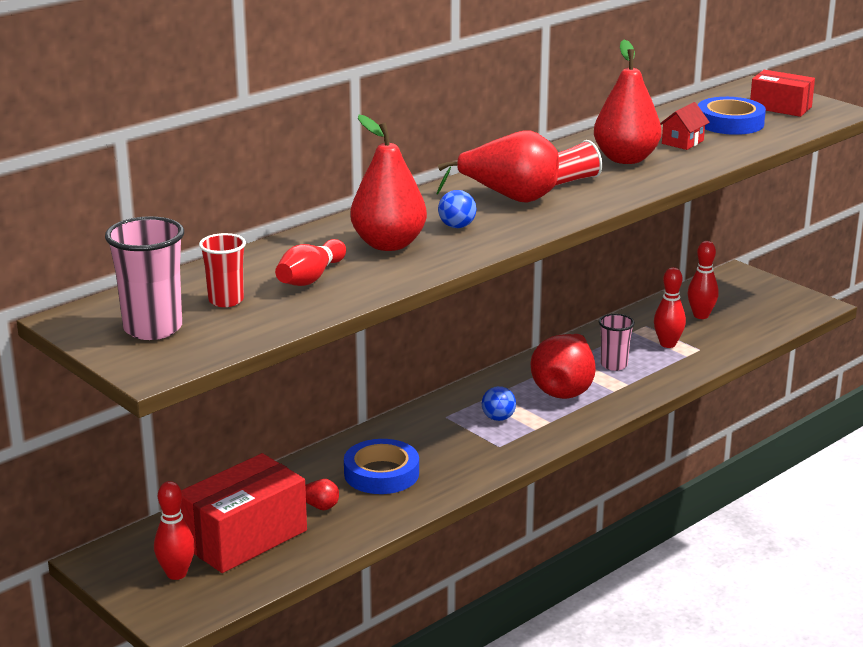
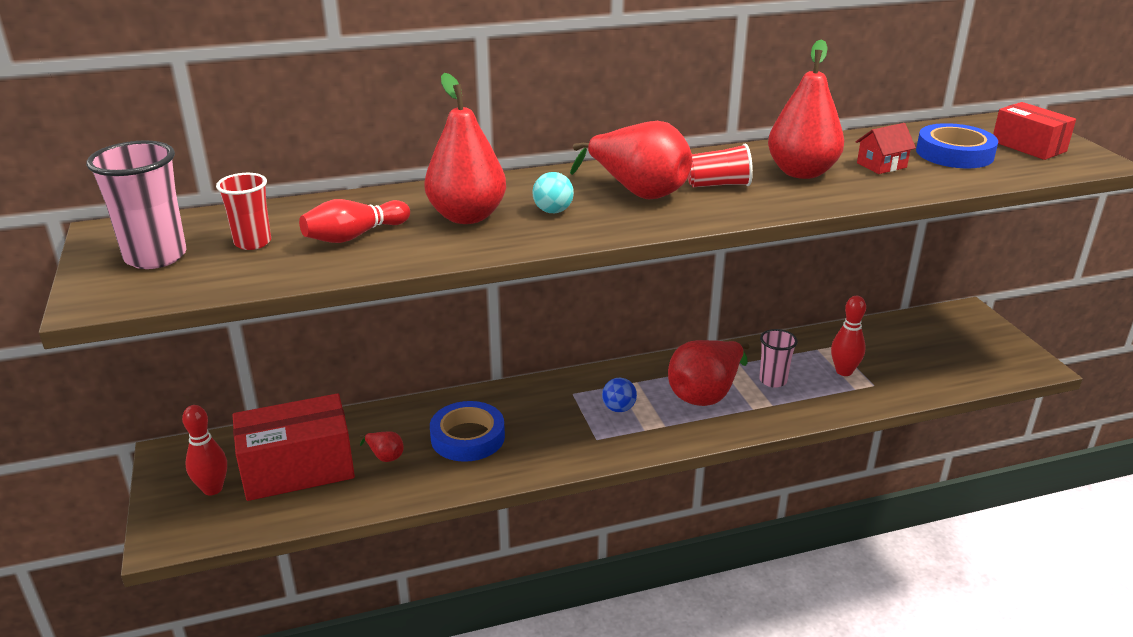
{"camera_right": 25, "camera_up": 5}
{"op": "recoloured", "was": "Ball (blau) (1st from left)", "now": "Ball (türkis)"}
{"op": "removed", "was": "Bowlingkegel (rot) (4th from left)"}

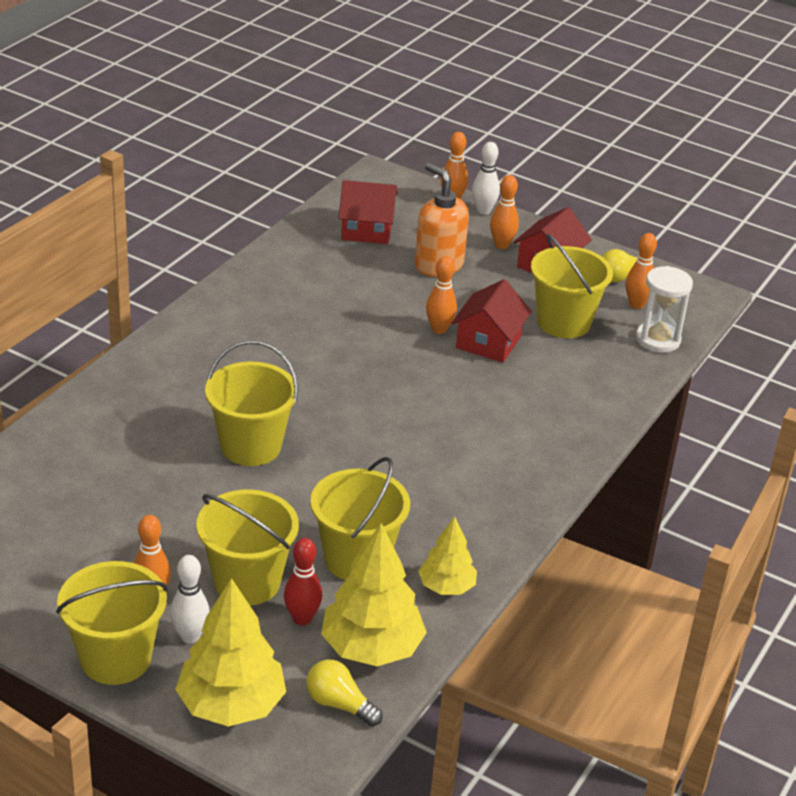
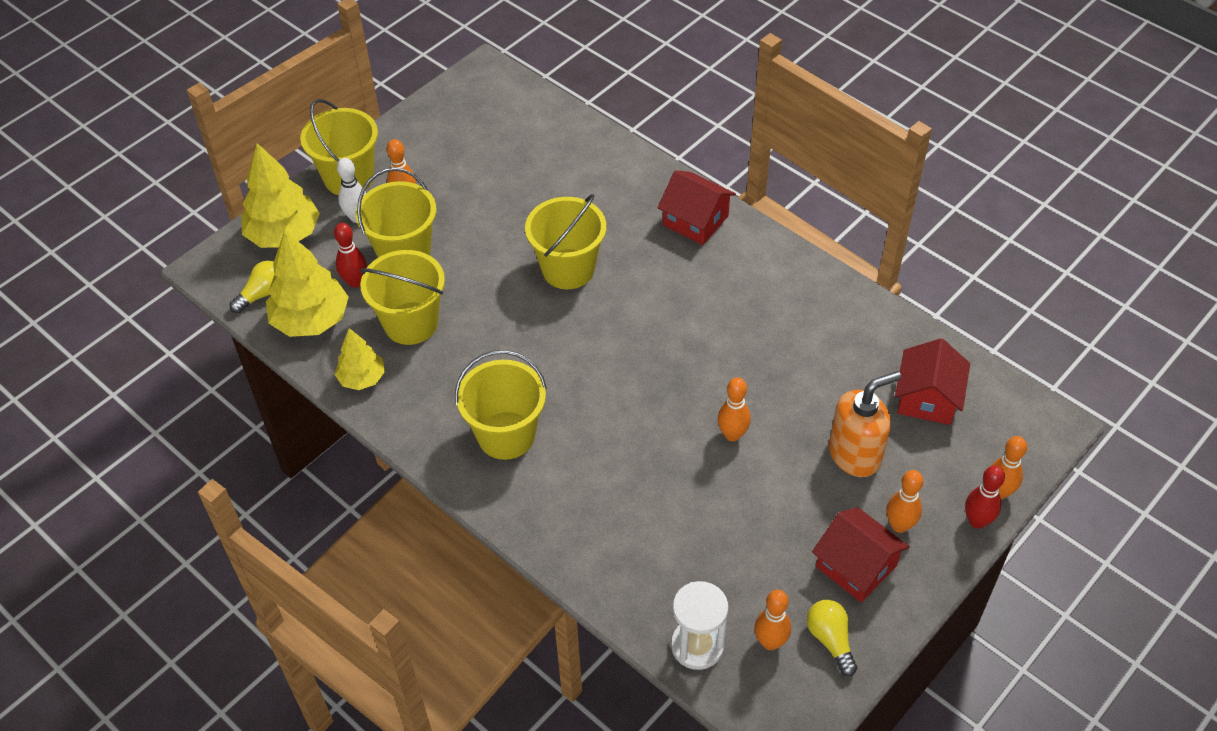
{"camera_right": 105, "camera_up": 15}
{"op": "moved", "was": "Eimer (gelb) (5th from left in the first image)", "now": "Eimer (gelb) (4th from left)"}
{"op": "moved", "was": "Haus (rot) (2nd from left in the first image)", "now": "Haus (rot) (1st from left)"}
{"op": "recoloured", "was": "Bowlingkegel (weiß) (2nd from left)", "now": "Bowlingkegel (rot) (2nd from left)"}

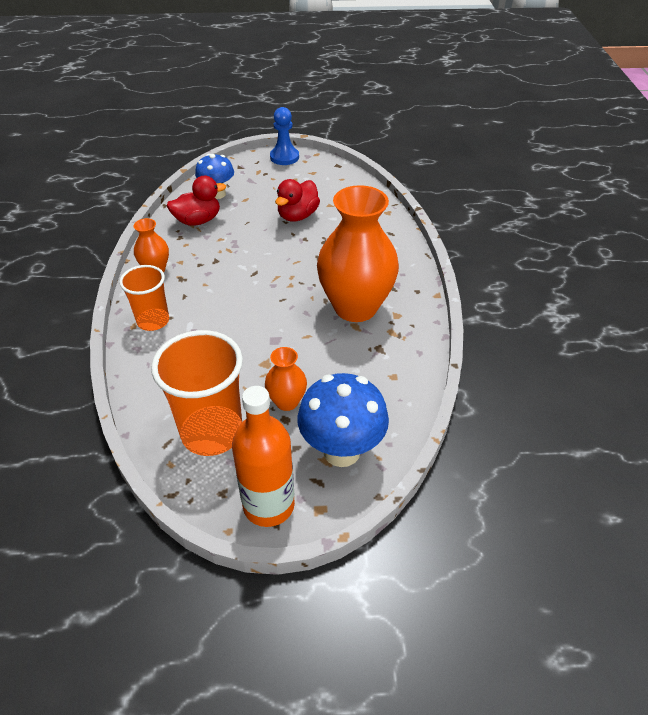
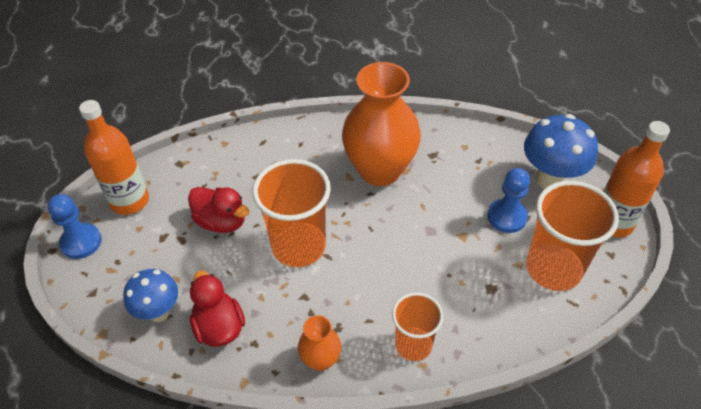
{"camera_right": -90, "camera_up": 5}
{"op": "added", "now": "Flasche (orange) (1st from left)"}
{"op": "added", "now": "Becher (orange) (1st from left)"}
{"op": "replaced", "was": "Vase (orange) (2nd from left)", "now": "Bauer (blau) (2nd from left)"}

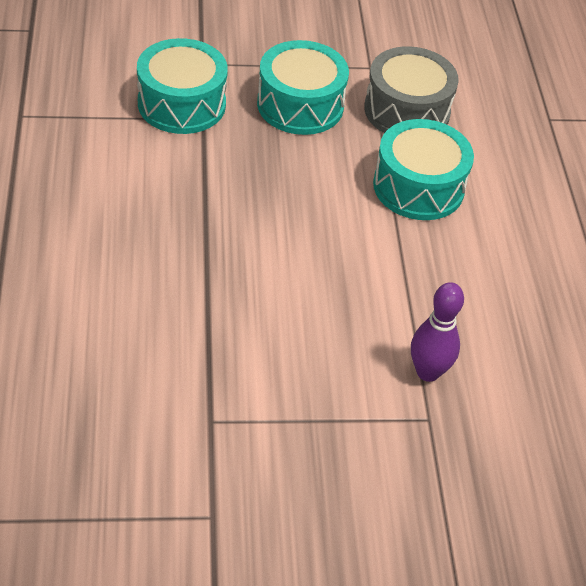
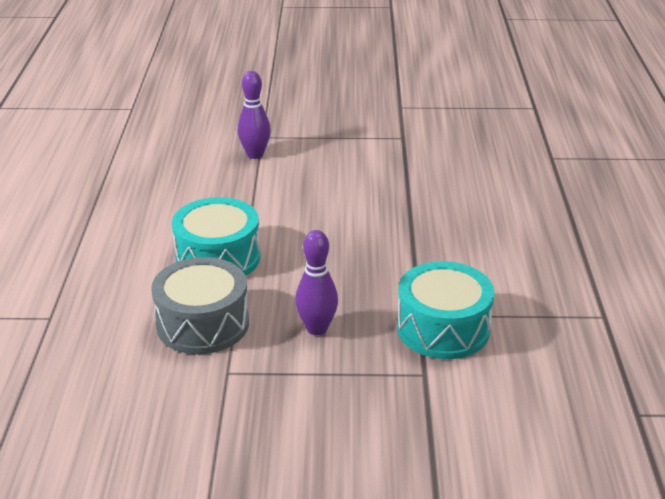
{"camera_right": -170, "camera_up": -15}
{"op": "replaced", "was": "Trommel (türkis) (2nd from left)", "now": "Bowlingkegel (lila) (2nd from left)"}

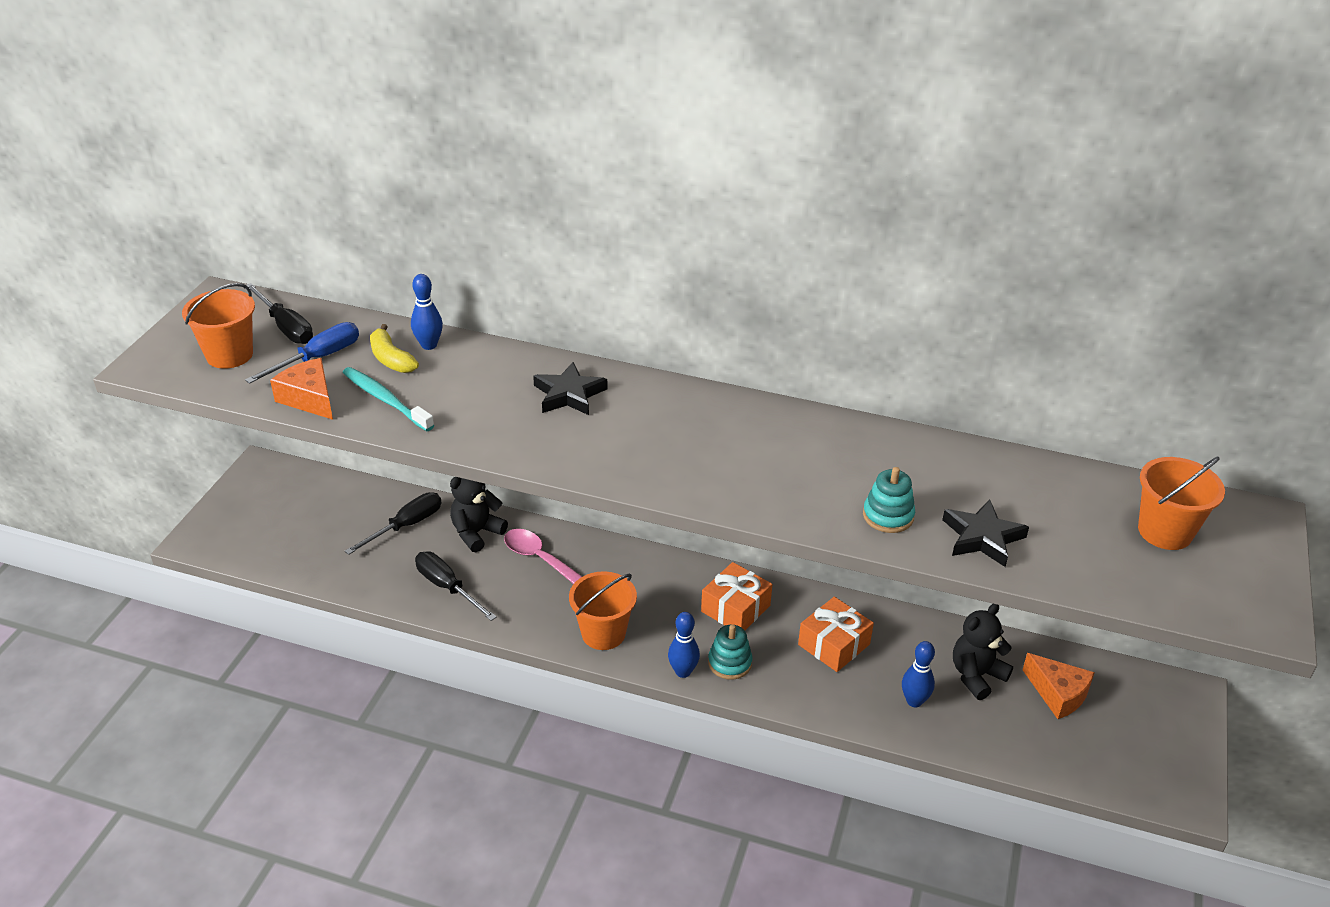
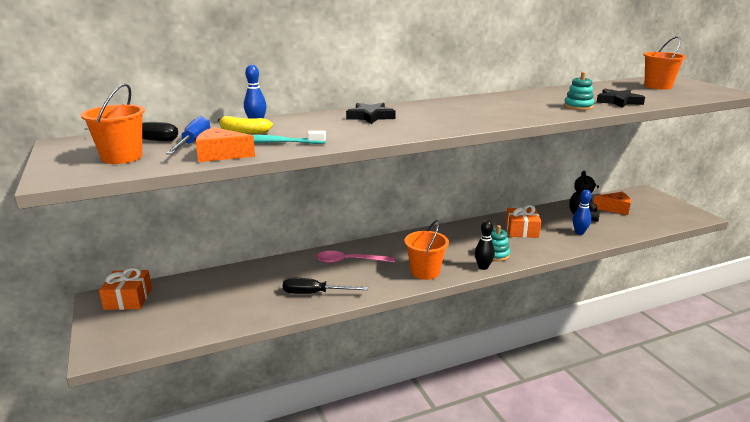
{"camera_right": -40, "camera_up": -15}
{"op": "moved", "was": "Geschenk (orange) (1st from left)"}
{"op": "recoloured", "was": "Bowlingkegel (blau) (2nd from left)", "now": "Bowlingkegel (schwarz)"}
{"op": "removed", "was": "Schraubenzieher (schwarz) (2nd from left)"}
{"op": "removed", "was": "Teddybär (schwarz) (1st from left)"}

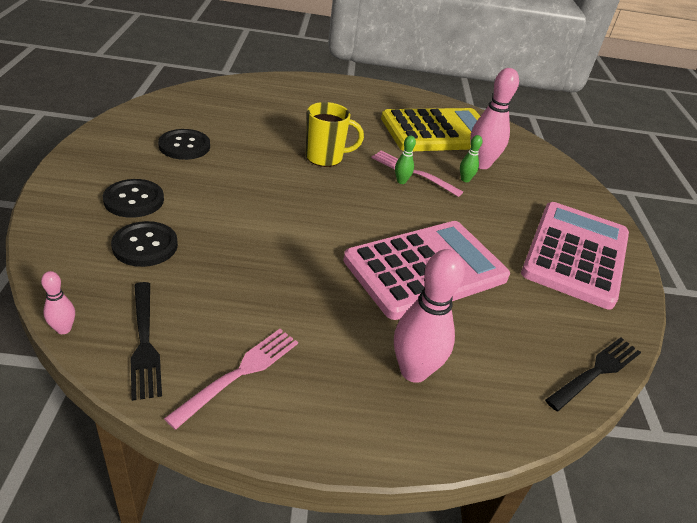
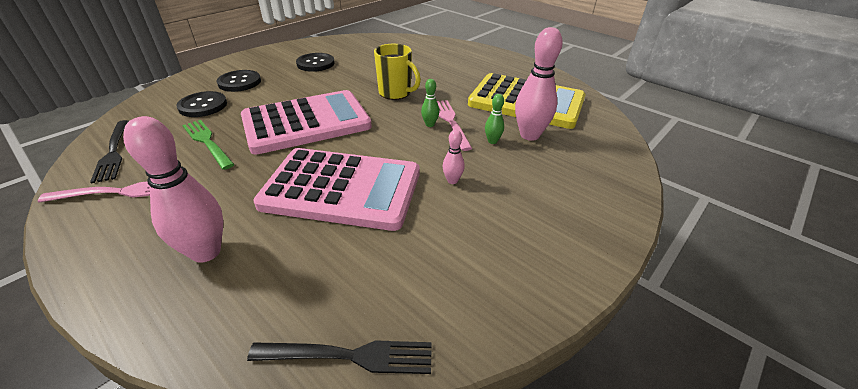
{"camera_right": 45, "camera_up": 0}
{"op": "turned", "was": "Gabel (schwarz) (1st from left)", "clockwise": -45}
{"op": "added", "now": "Gabel (grün)"}
{"op": "moved", "was": "Taschenrechner (rosa) (2nd from left in the first image)", "now": "Taschenrechner (rosa) (1st from left)"}
{"op": "moved", "was": "Bowlingkegel (rosa) (1st from left in the first image)", "now": "Bowlingkegel (rosa) (2nd from left)"}

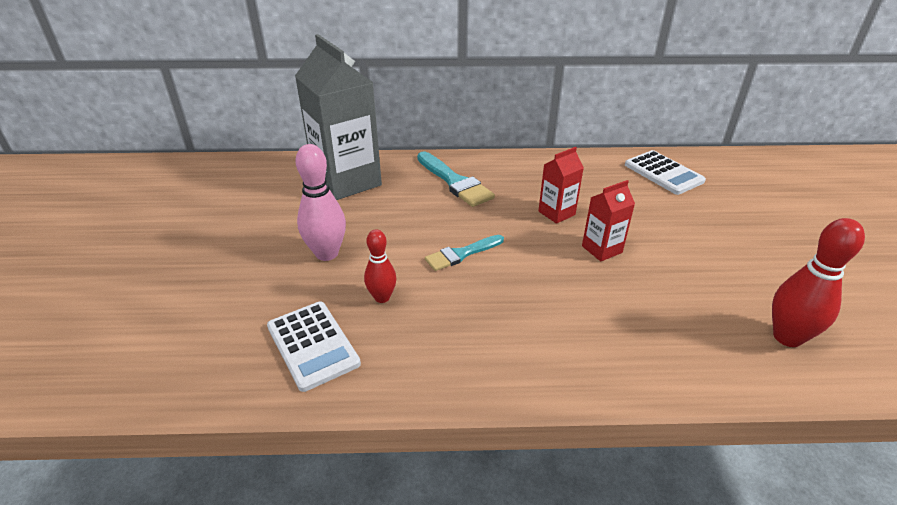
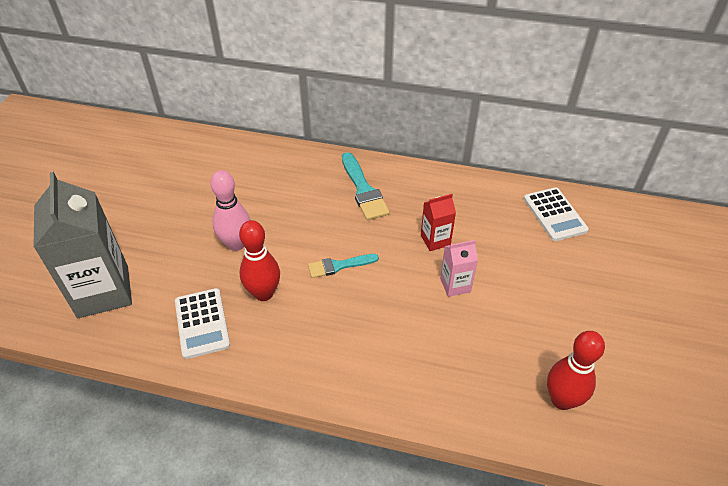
{"camera_right": 15, "camera_up": 10}
{"op": "moved", "was": "Getränkekarton (grau)"}
{"op": "resized", "was": "Bowlingkegel (rot) (1st from left)", "ratio": 1.59}
{"op": "recoloured", "was": "Getränkekarton (rot) (2nd from left)", "now": "Getränkekarton (rosa)"}

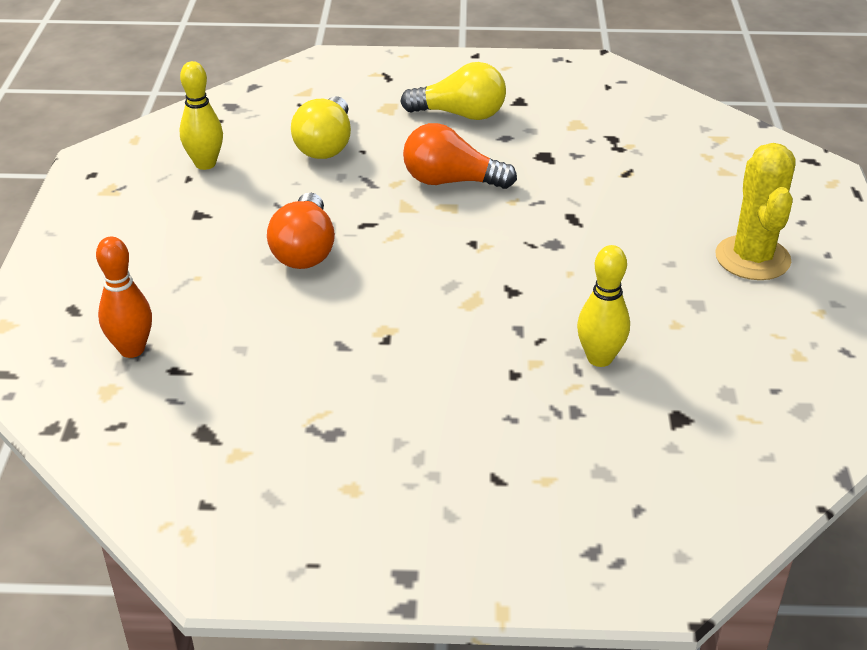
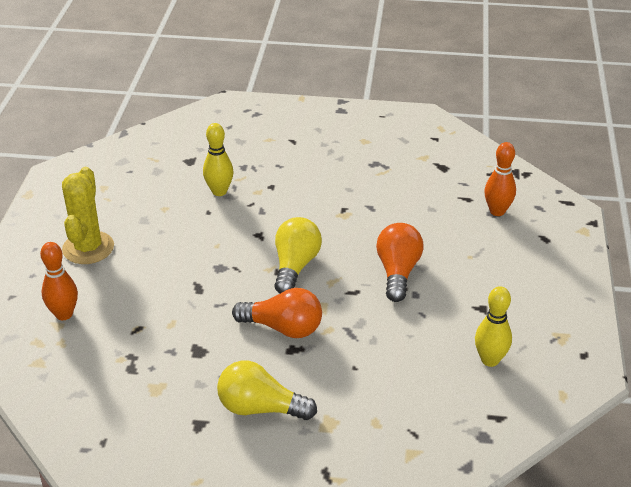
{"camera_right": -175, "camera_up": 0}
{"op": "added", "now": "Bowlingkegel (orange) (1st from left)"}
{"op": "moved", "was": "Glühbirne (gelb) (1st from left in the first image)", "now": "Glühbirne (gelb) (2nd from left)"}

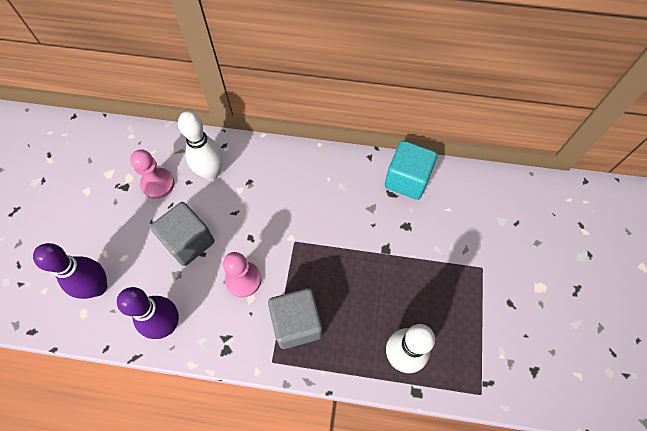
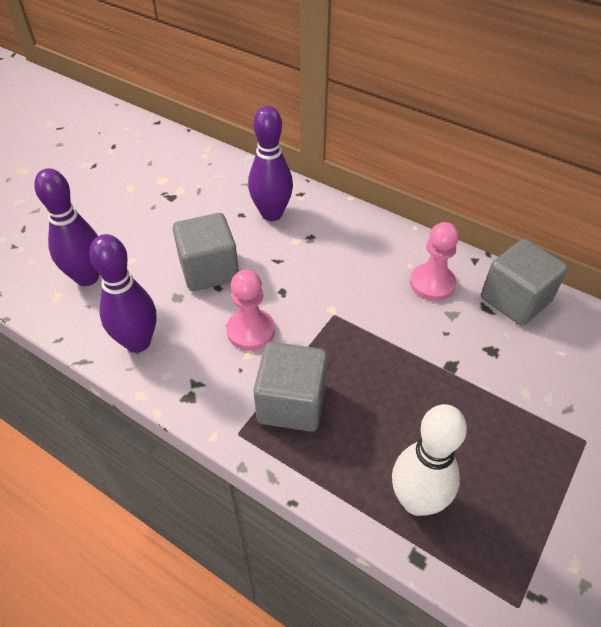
{"camera_right": 25, "camera_up": -15}
{"op": "recoloured", "was": "Bowlingkegel (weiß) (1st from left)", "now": "Bowlingkegel (lila) (3rd from left)"}
{"op": "moved", "was": "Bauer (rosa) (1st from left in the first image)", "now": "Bauer (rosa) (2nd from left)"}
{"op": "recoloured", "was": "Kubus (türkis)", "now": "Kubus (grau) (3rd from left)"}

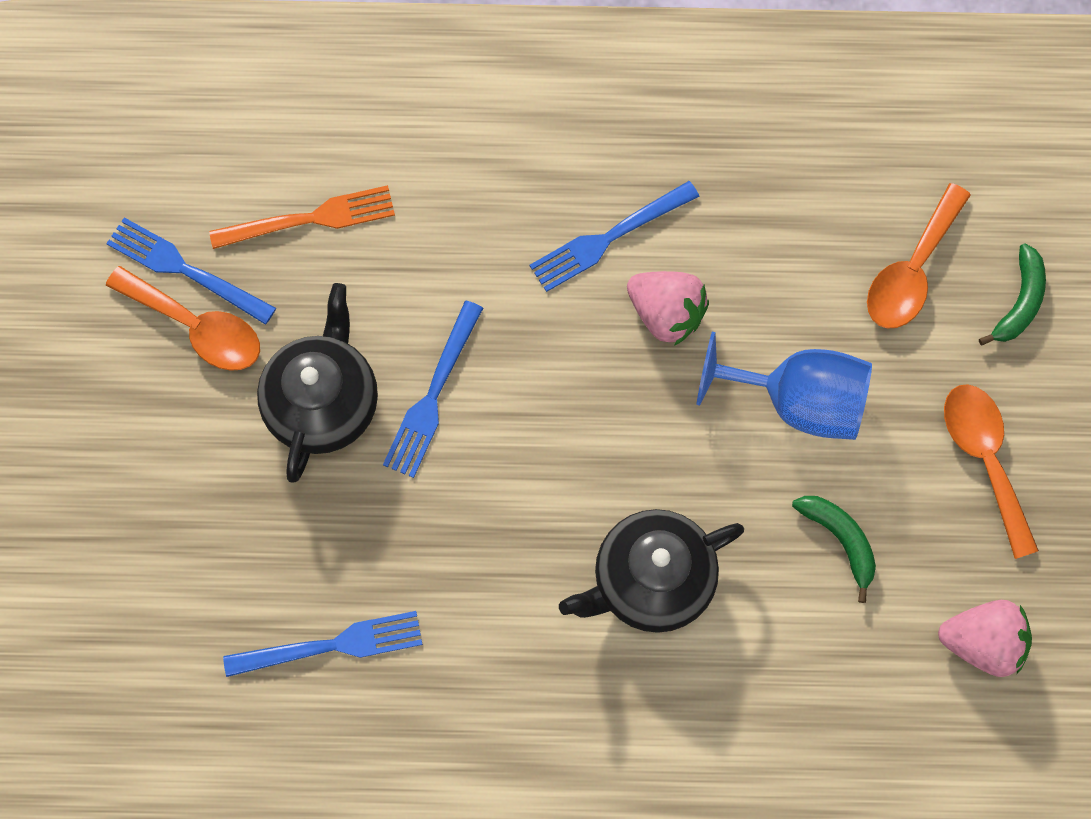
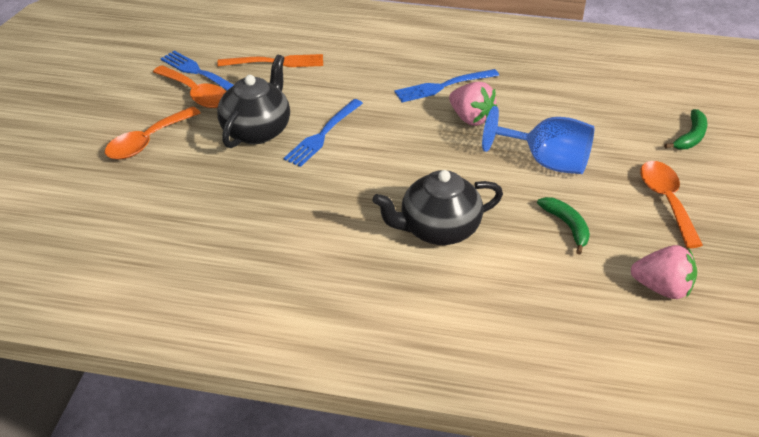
{"camera_right": 10, "camera_up": -30}
{"op": "moved", "was": "Löffel (orange) (2nd from left in the first image)", "now": "Löffel (orange) (1st from left)"}
{"op": "removed", "was": "Gabel (blau) (2nd from left)"}

